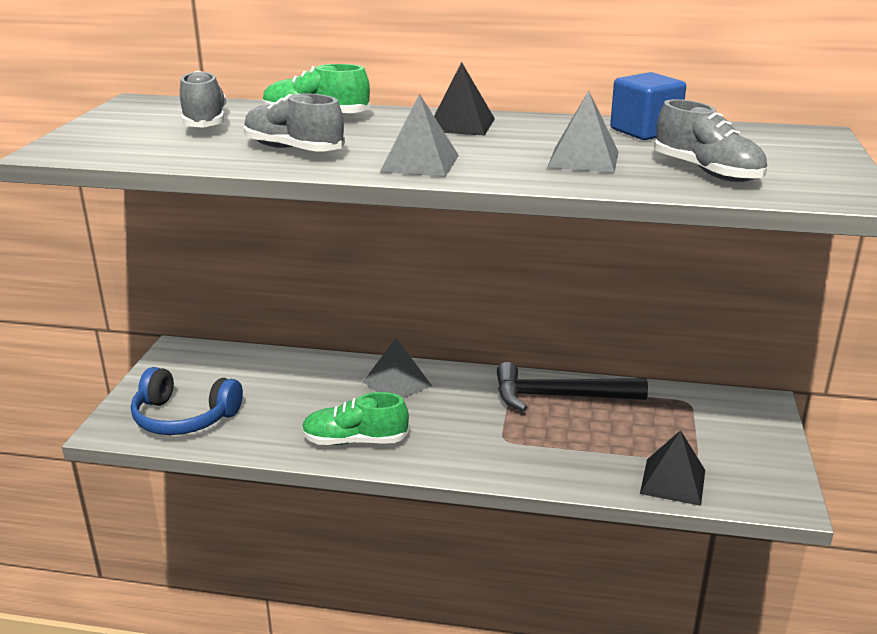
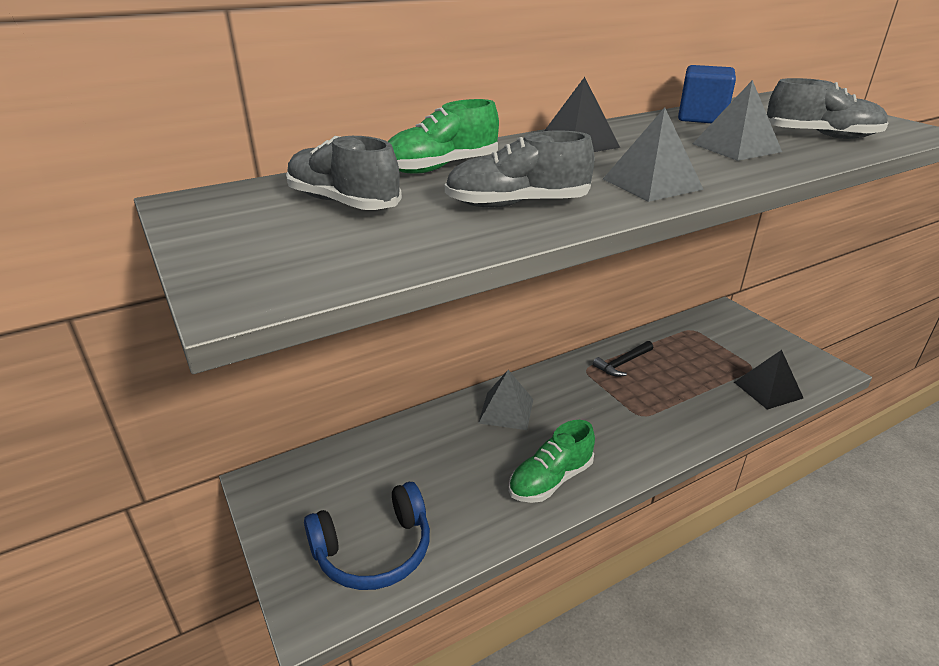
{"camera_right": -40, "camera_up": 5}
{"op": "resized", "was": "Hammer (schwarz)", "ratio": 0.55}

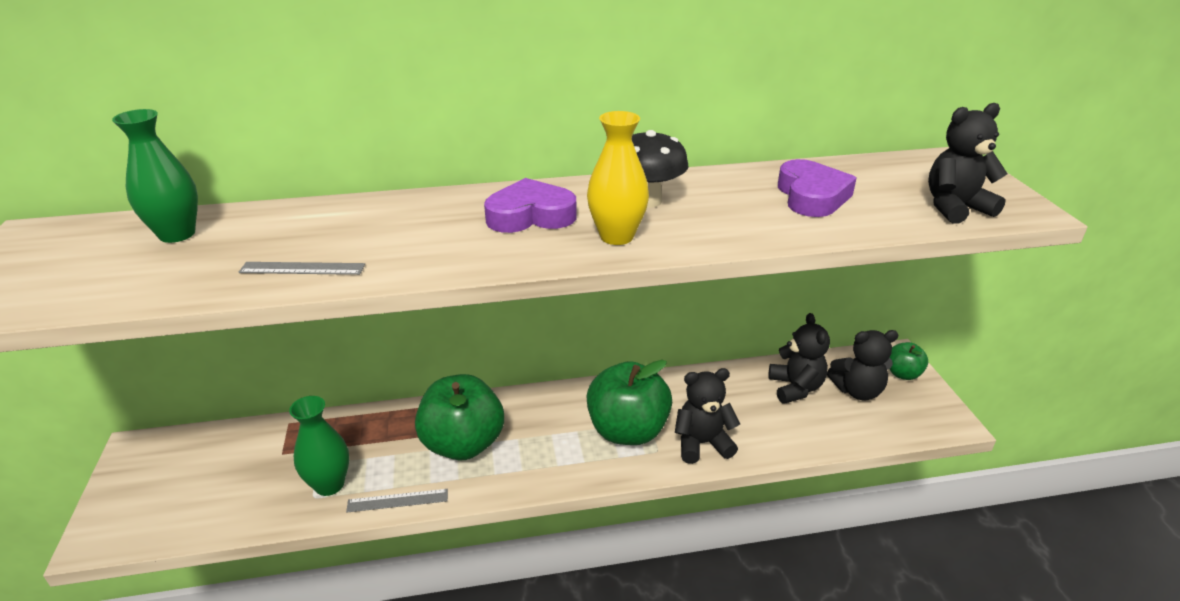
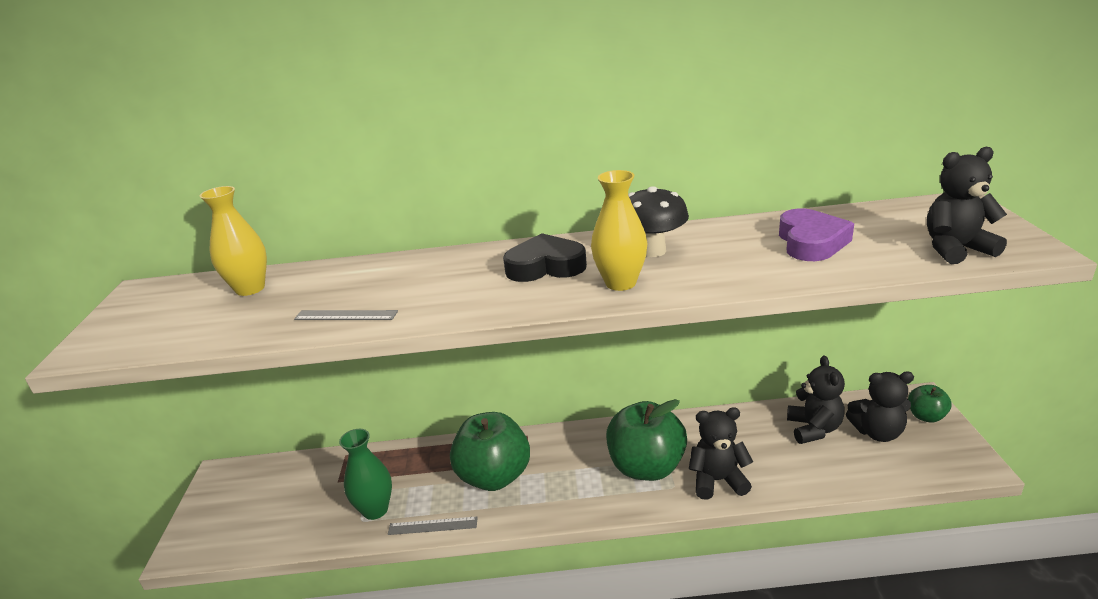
{"camera_right": 10, "camera_up": -5}
{"op": "recoloured", "was": "Vase (grün) (1st from left)", "now": "Vase (gelb) (1st from left)"}
{"op": "recoloured", "was": "Herz (lila) (1st from left)", "now": "Herz (schwarz)"}

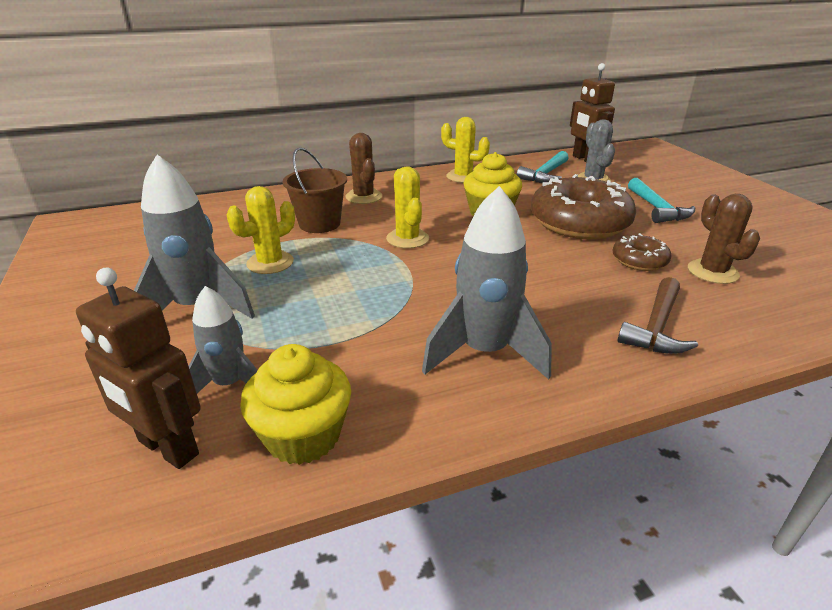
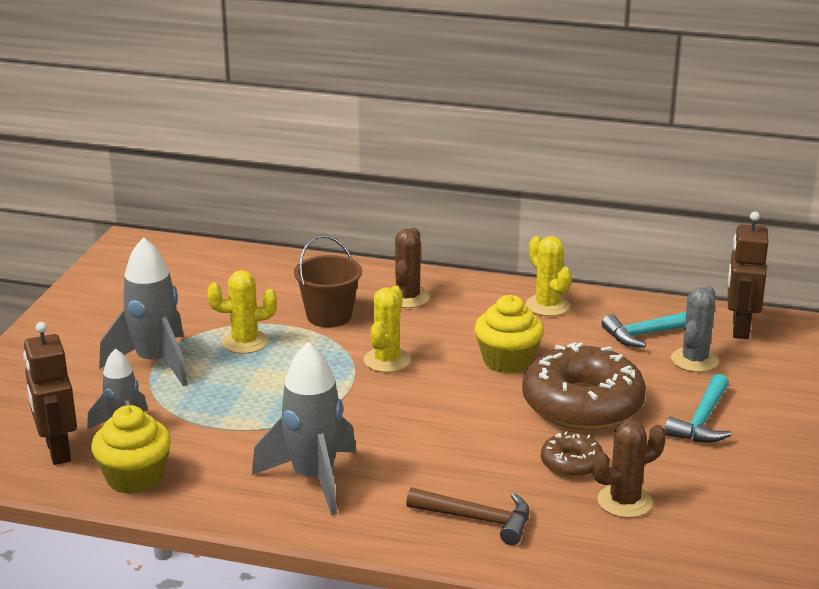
{"camera_right": 35, "camera_up": -5}
{"op": "turned", "was": "Hammer (braun)", "clockwise": -135}
{"op": "turned", "was": "Kaktus (braun) (2nd from left)", "clockwise": 45}

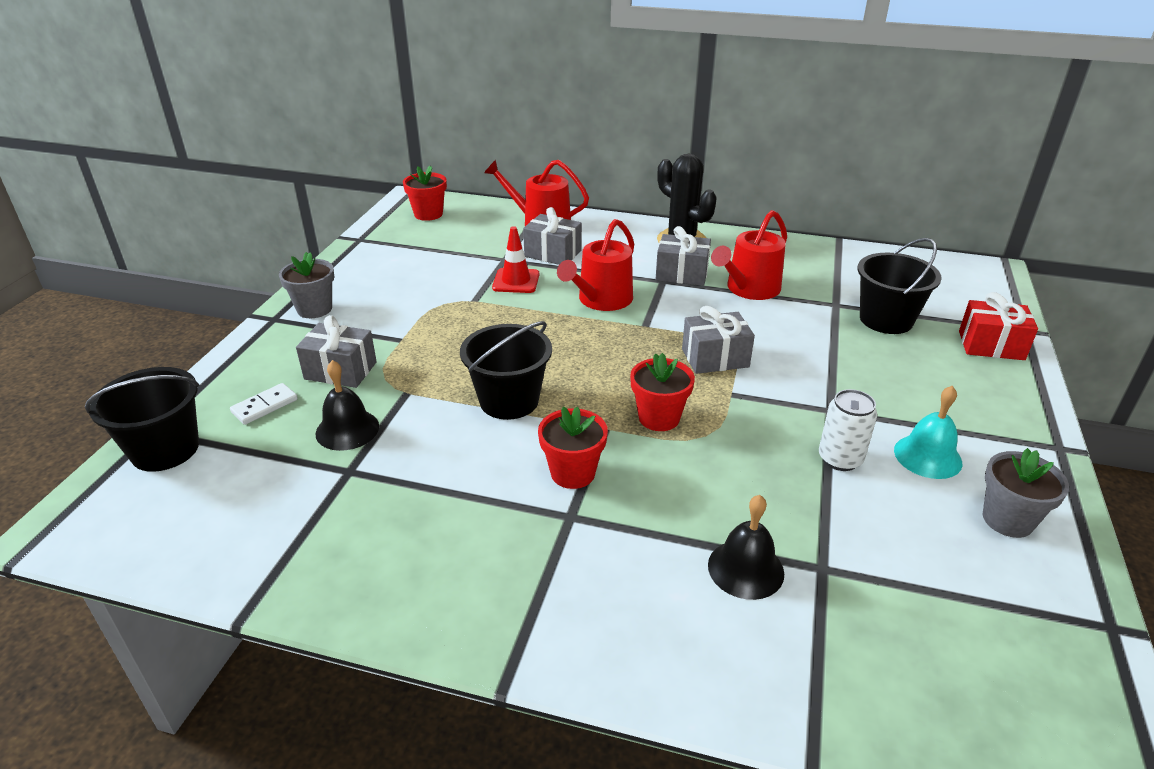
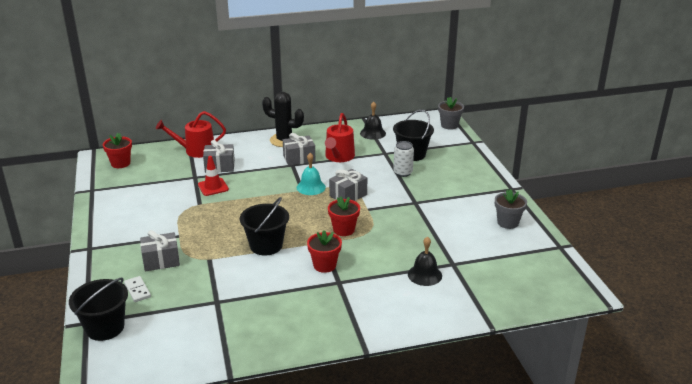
{"camera_right": -30, "camera_up": -5}
{"op": "turned", "was": "Dominostein (weiß)", "clockwise": -45}
{"op": "moved", "was": "Glocke (türkis)"}
{"op": "moved", "was": "Glocke (schwarz) (1st from left)"}
{"op": "moved", "was": "Dose (weiß)"}
{"op": "moved", "was": "Blumentopf (grau) (1st from left)"}
{"op": "removed", "was": "Gießkanne (rot) (2nd from left)"}
{"op": "removed", "was": "Geschenk (rot)"}

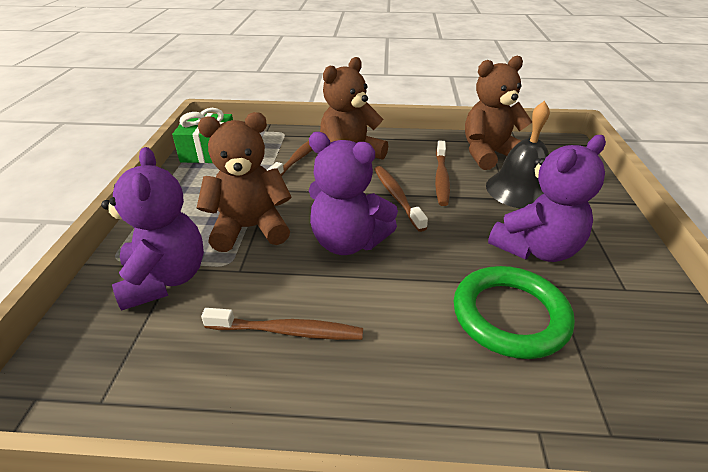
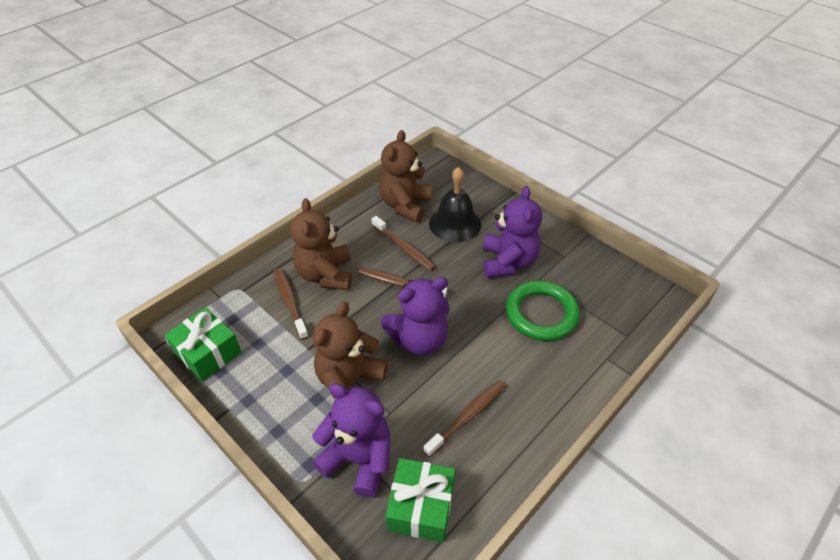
{"camera_right": -50, "camera_up": 10}
{"op": "added", "now": "Geschenk (grün) (2nd from left)"}

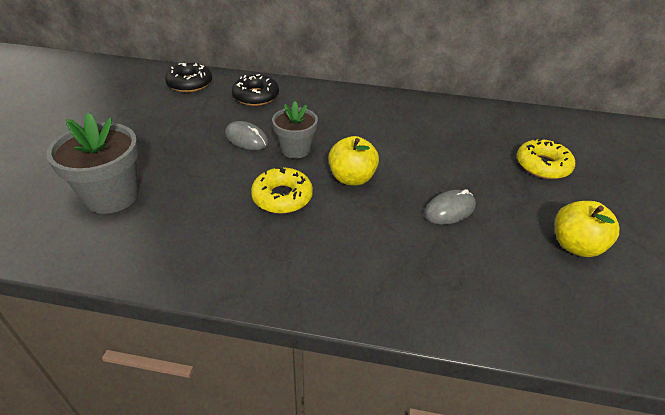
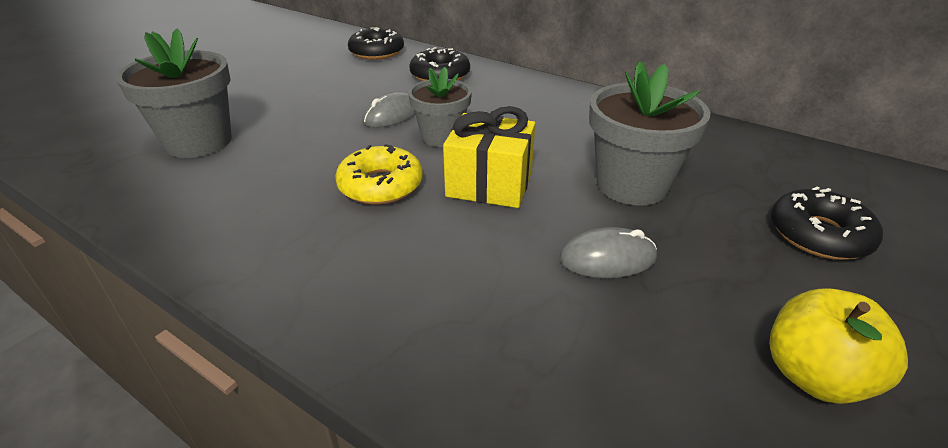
{"camera_right": 25, "camera_up": -5}
{"op": "turned", "was": "Computermaus (grau) (1st from left)", "clockwise": 75}
{"op": "replaced", "was": "Apfel (gelb) (1st from left)", "now": "Geschenk (gelb)"}
{"op": "added", "now": "Blumentopf (grau) (3rd from left)"}
{"op": "recoloured", "was": "Donut (gelb) (2nd from left)", "now": "Donut (schwarz) (3rd from left)"}

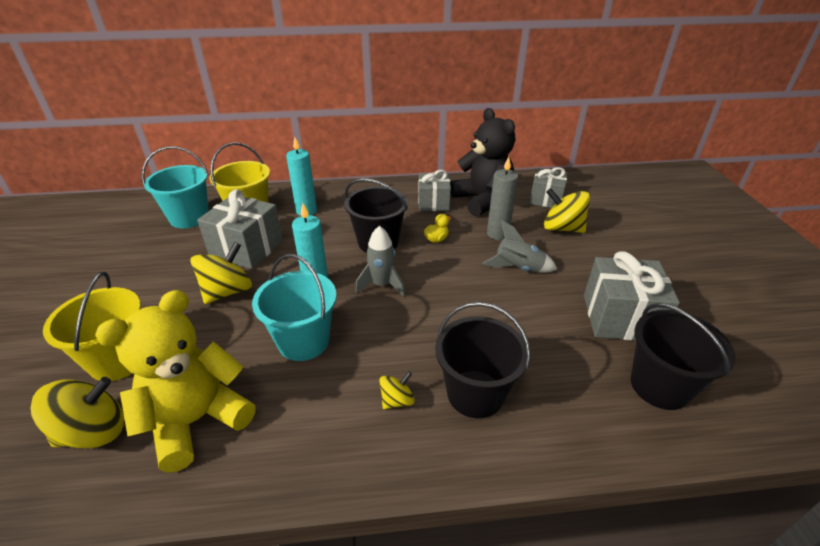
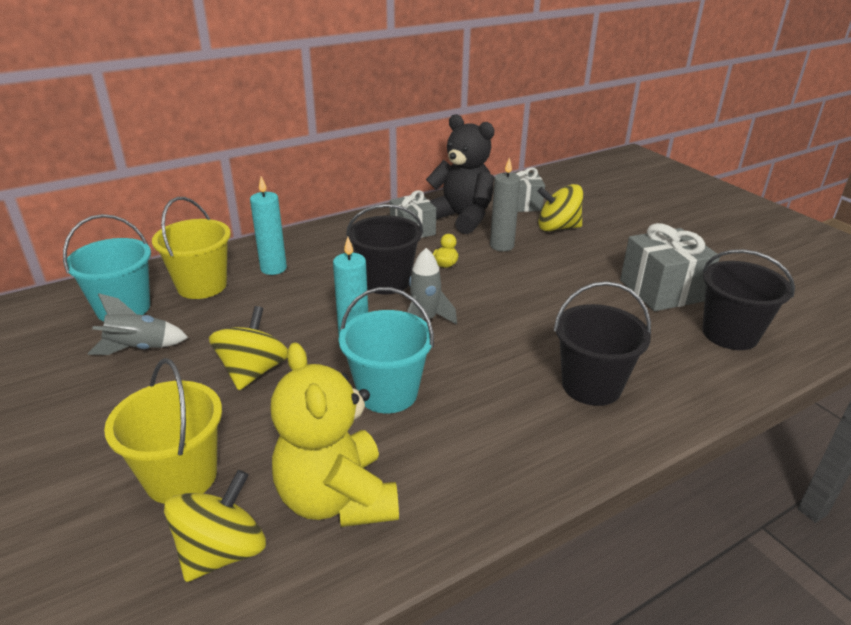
{"camera_right": -25, "camera_up": -5}
{"op": "moved", "was": "Rakete (grau) (2nd from left in the first image)", "now": "Rakete (grau) (1st from left)"}
{"op": "turned", "was": "Teddybär (gelb)", "clockwise": -45}
{"op": "removed", "was": "Geschenk (grau) (1st from left)"}
{"op": "removed", "was": "Kreisel (gelb) (3rd from left)"}

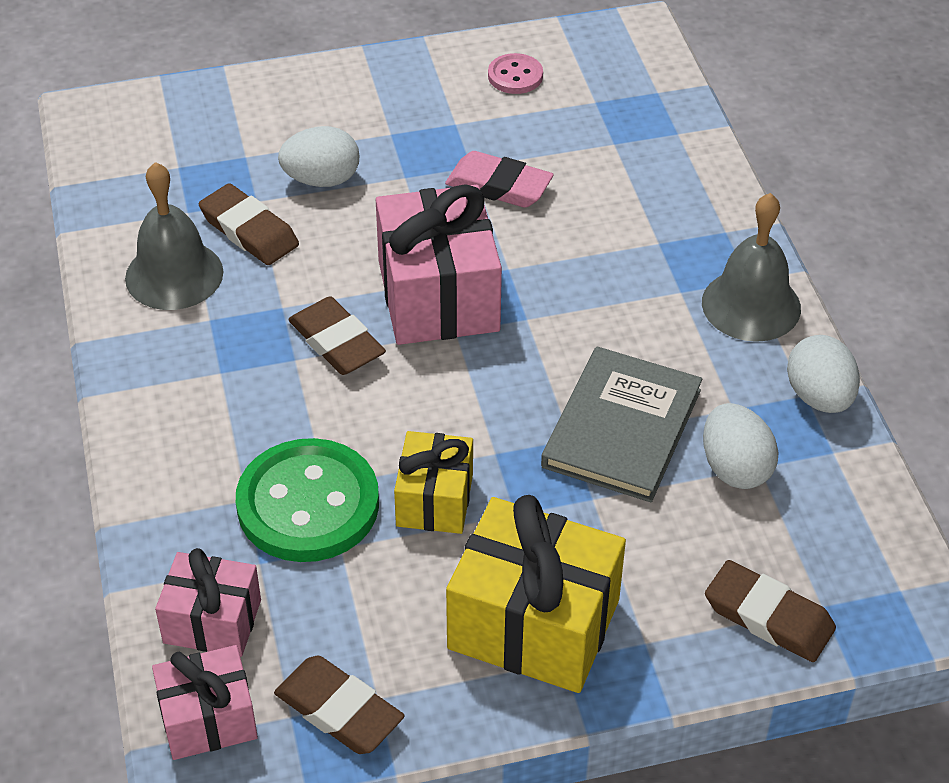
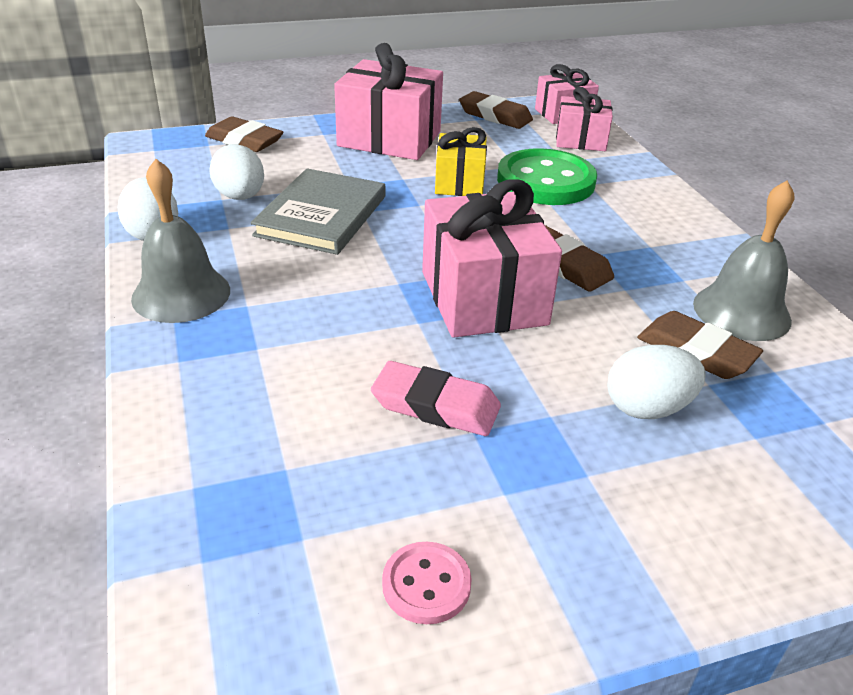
{"camera_right": 175, "camera_up": -10}
{"op": "recoloured", "was": "Geschenk (gelb) (2nd from left)", "now": "Geschenk (rosa) (1st from left)"}

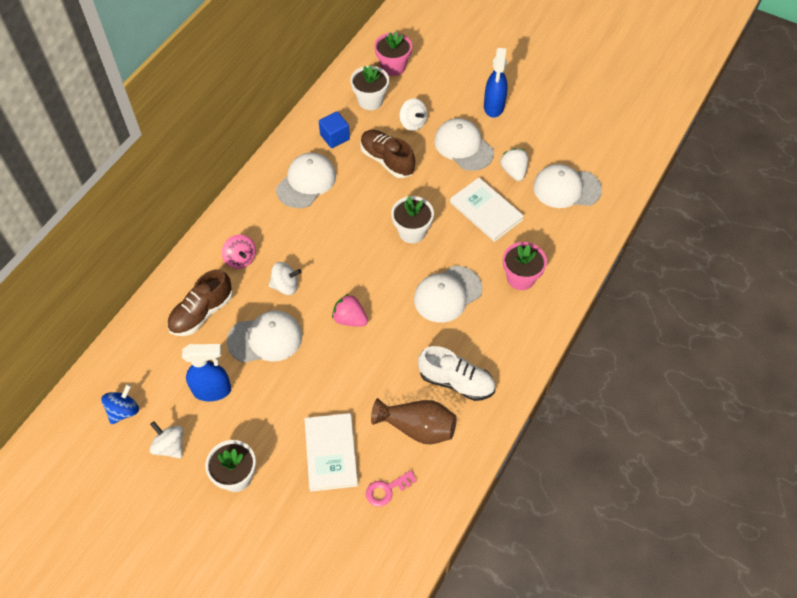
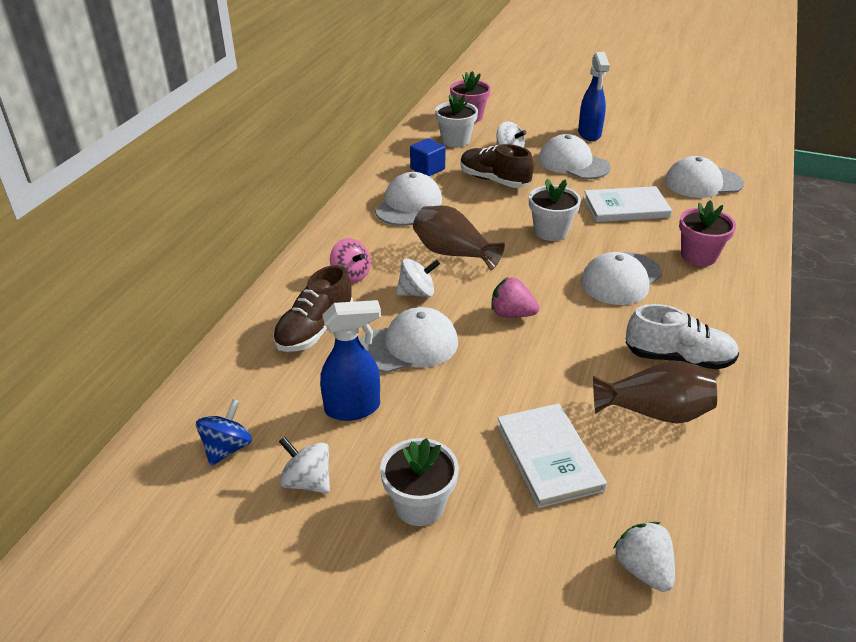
{"camera_right": -10, "camera_up": -20}
{"op": "added", "now": "Vase (braun) (1st from left)"}
{"op": "turned", "was": "Buch (weiß) (2nd from left)", "clockwise": -45}
{"op": "moved", "was": "Erdbeere (weiß)"}
{"op": "removed", "was": "Schlüssel (rosa)"}

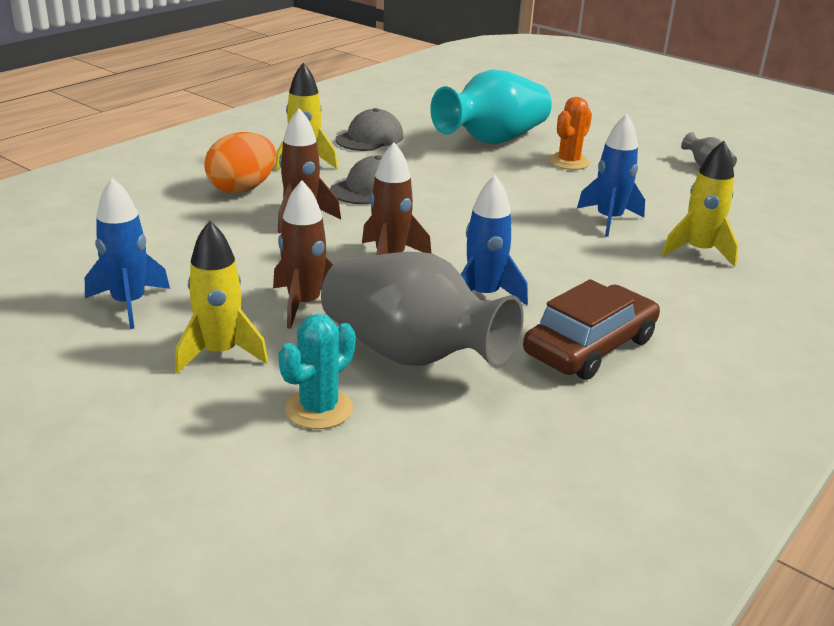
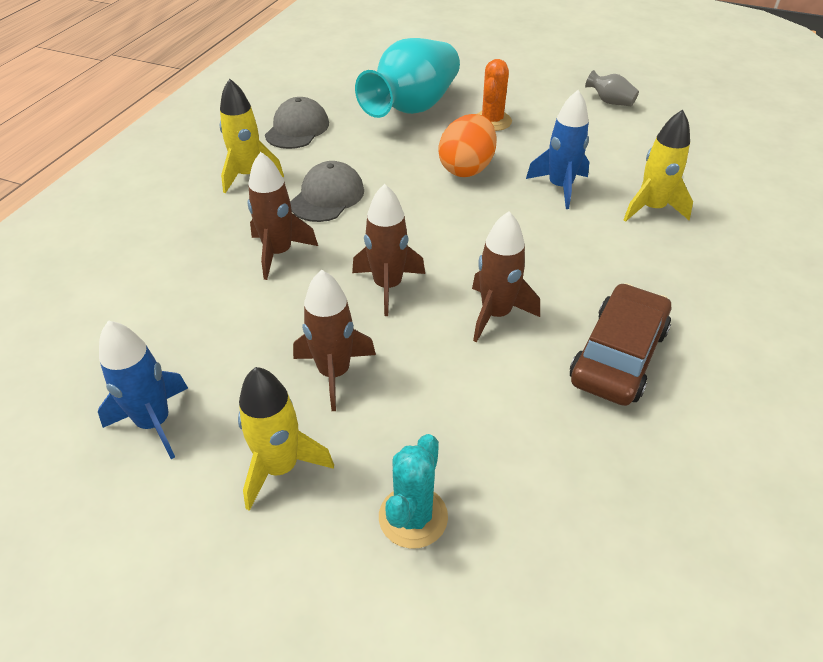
{"camera_right": -15, "camera_up": 15}
{"op": "moved", "was": "Ei (orange)"}
{"op": "recoloured", "was": "Rakete (blau) (2nd from left)", "now": "Rakete (braun) (4th from left)"}
{"op": "removed", "was": "Vase (grau) (1st from left)"}

